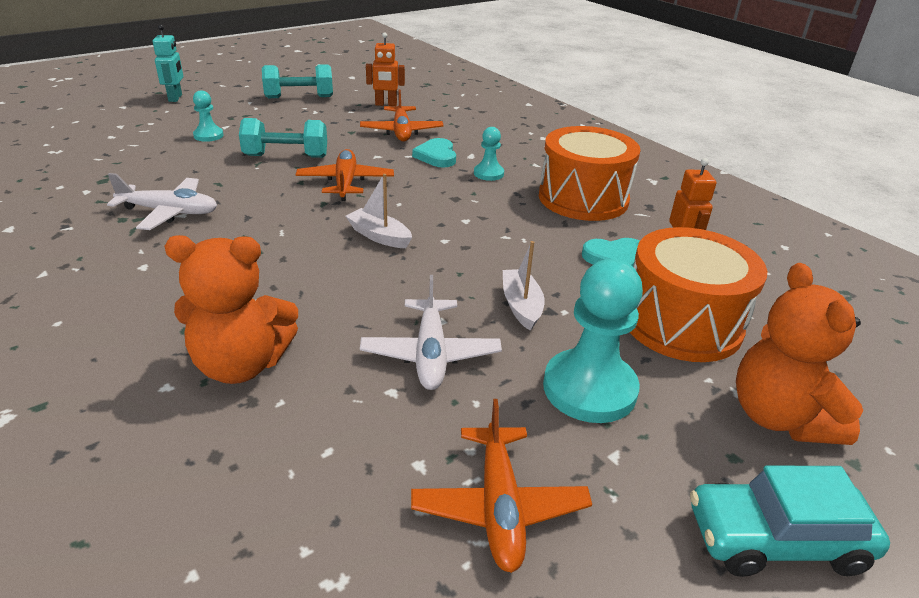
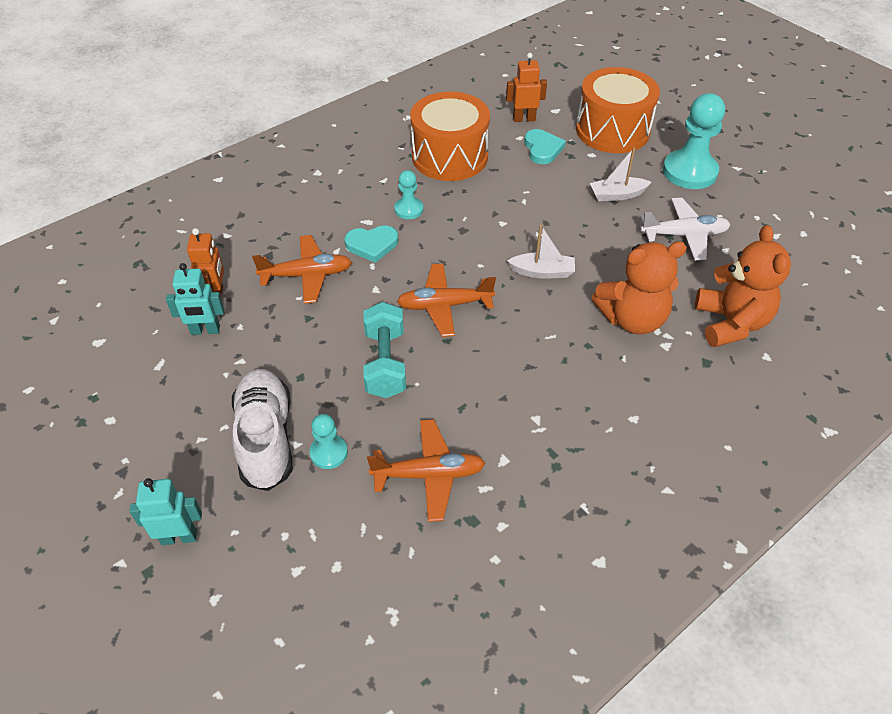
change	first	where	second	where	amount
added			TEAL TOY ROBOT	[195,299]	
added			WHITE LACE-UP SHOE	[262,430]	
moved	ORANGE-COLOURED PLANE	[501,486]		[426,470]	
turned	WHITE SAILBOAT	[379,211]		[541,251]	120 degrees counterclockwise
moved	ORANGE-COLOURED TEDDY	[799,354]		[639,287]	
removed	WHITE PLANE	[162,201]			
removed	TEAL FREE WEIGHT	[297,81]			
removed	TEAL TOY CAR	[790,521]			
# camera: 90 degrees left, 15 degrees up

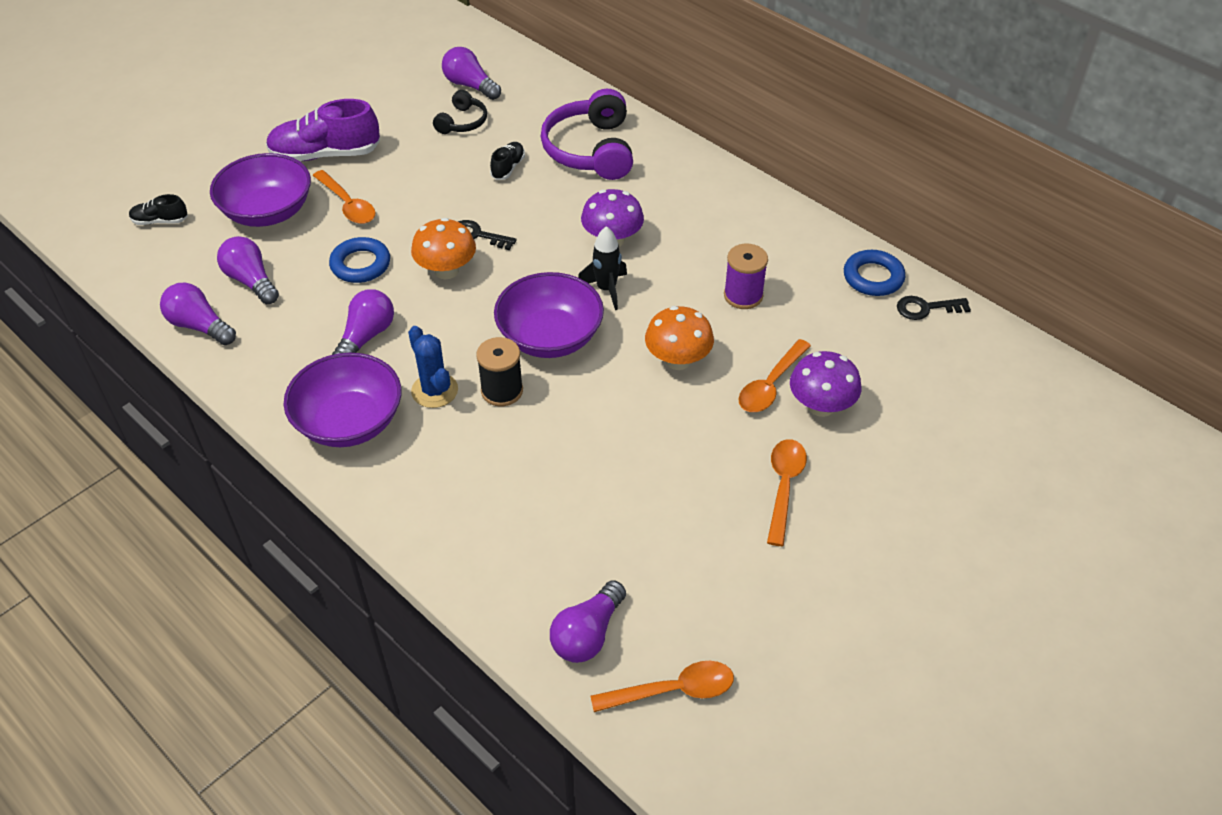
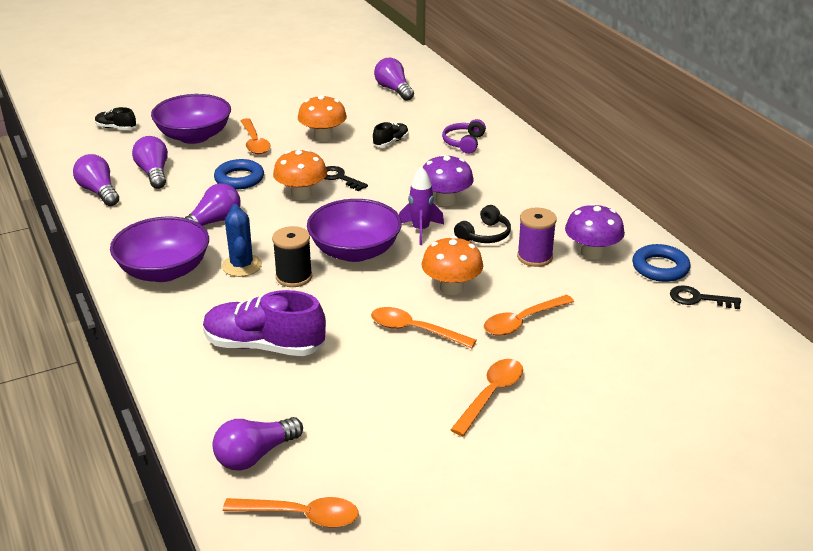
change	first	where	second	where	amount
moved	VIOLET LACE-UP SHOE	[323,130]		[264,323]	
added			ORANGE-COLOURED MUSHROOM	[322,118]	
added			ORANGE-COLOURED SPOON	[424,327]	
recoloured	JET-BLACK ROCKET	[602,268]	VIOLET ROCKET	[421,205]	
resized	VIOLET OVER-EAR HEADPHONES	[587,134]		[464,136]	x0.53
moved	JET-BLACK OVER-EAR HEADPHONES	[460,112]		[482,224]	
moved	VIOLET MUSHROOM	[825,384]		[595,231]	
# camera: 20 degrees right, 15 degrees down

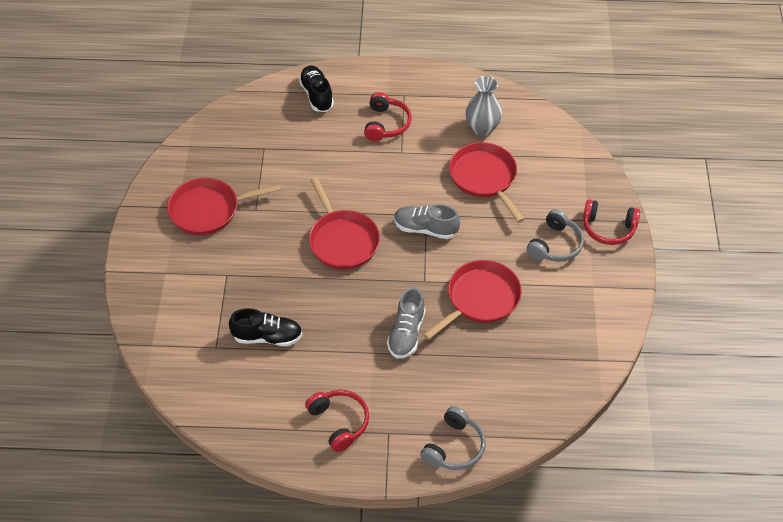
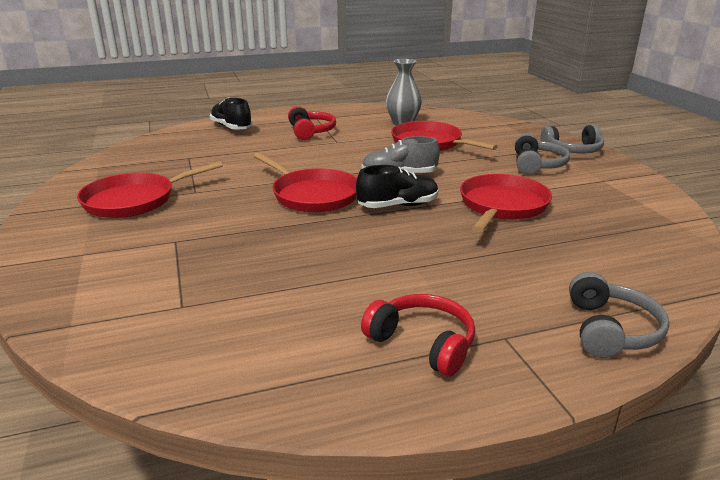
change	first	where	second	where	amount
moved	JET-BLACK LACE-UP SHOE	[265,327]		[397,186]	
recoloured	SCARLET OVER-EAR HEADPHONES	[611,222]	GRAY OVER-EAR HEADPHONES	[572,139]	
removed	GRAY LACE-UP SHOE	[406,322]			
# camera: 20 degrees left, 25 degrees down

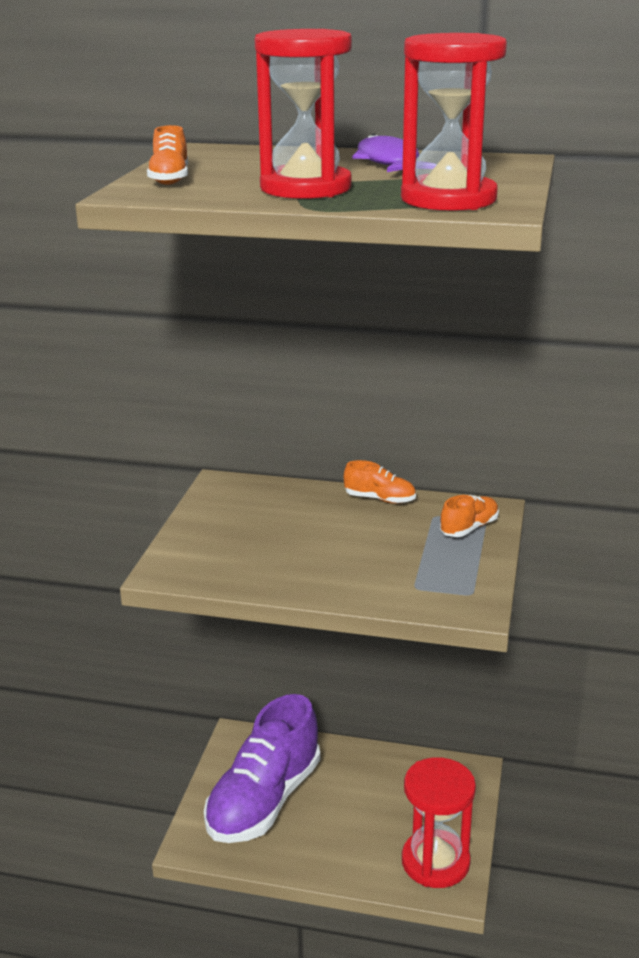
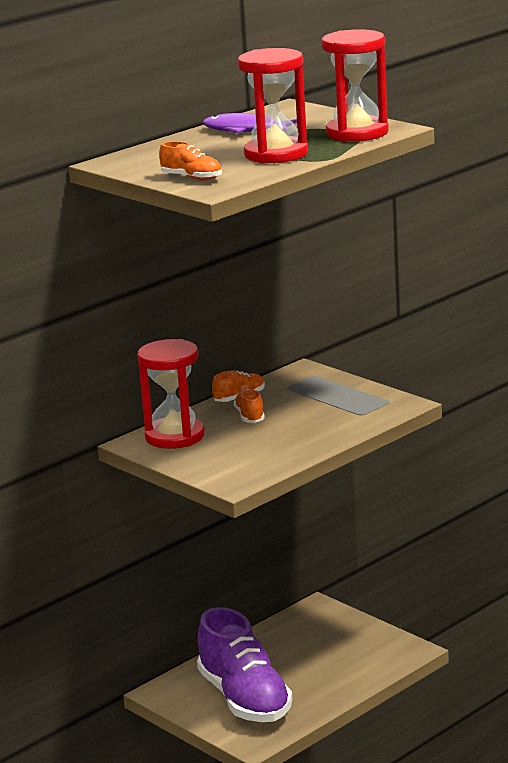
change	first	where	second	where	amount
moved	SCARLET HOURGLASS	[439,822]		[171,394]	
moved	ORANGE-COLOURED LACE-UP SHOE	[469,516]		[249,406]	
# camera: 55 degrees left, 5 degrees down

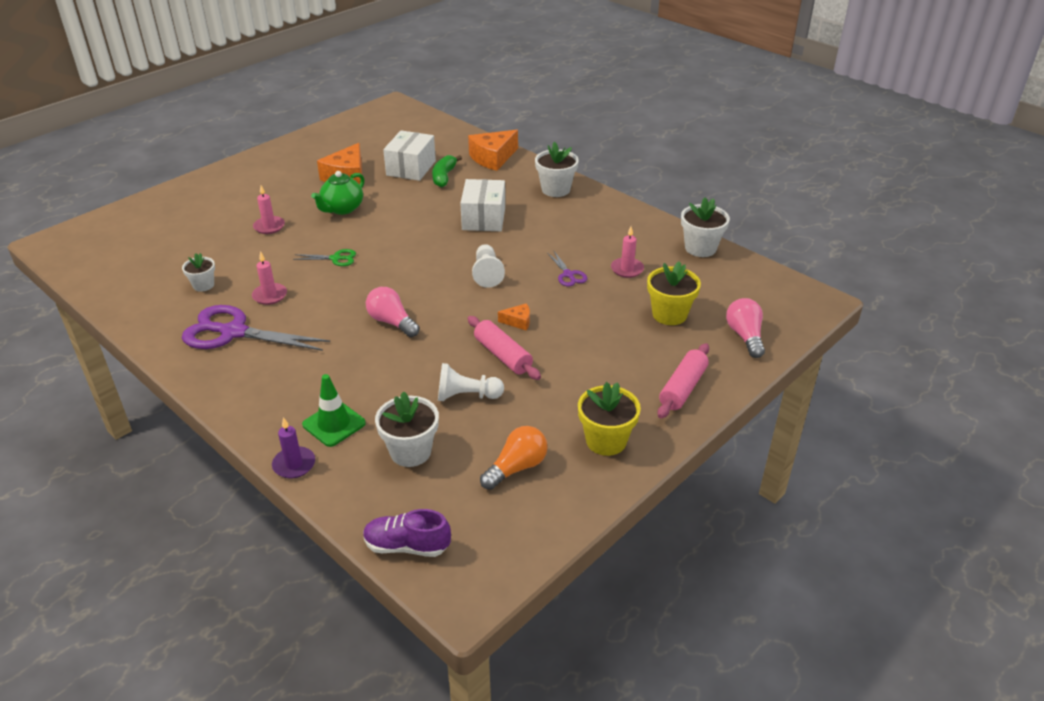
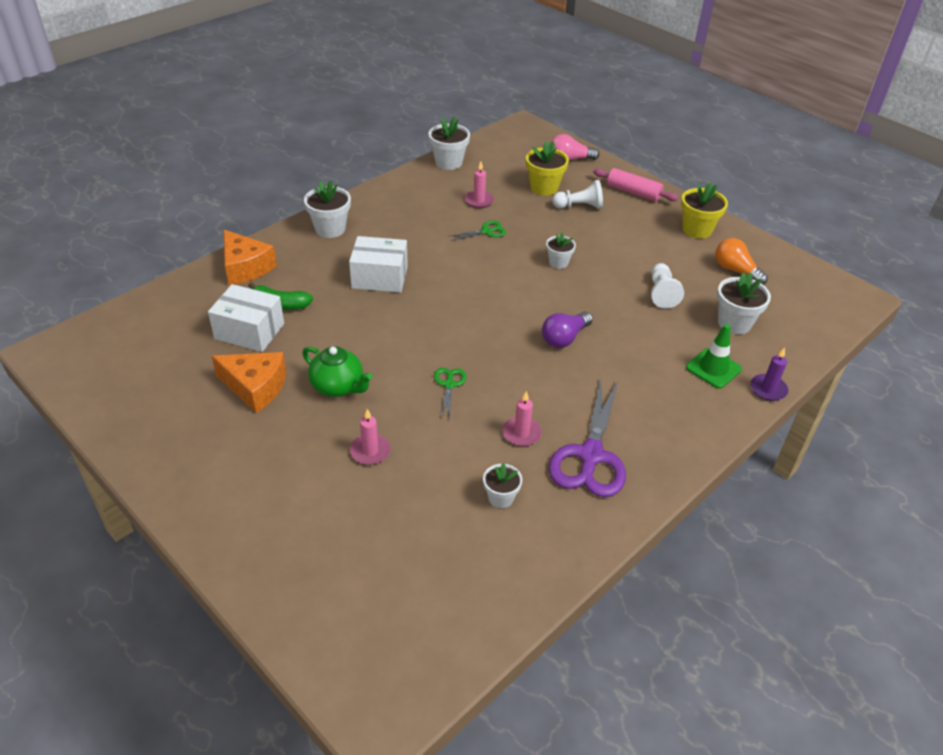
change	first	where	second	where	amount
recoloured	VIOLET PAIR OF SCISSORS	[567,268]	LEAF-GREEN PAIR OF SCISSORS	[477,231]	
recoloured	PINK LIGHT BULB	[393,312]	VIOLET LIGHT BULB	[567,330]	
replaced	ORANGE-COLOURED CHEESE WEDGE	[514,317]	WHITE POTTED PLANT	[561,250]	
moved	WHITE CHESS PAWN	[488,266]		[577,194]	
removed	VIOLET LACE-UP SHOE	[407,533]			
removed	PINK PASTRY ROLLER	[504,348]			
# camera: 90 degrees left, 5 degrees up

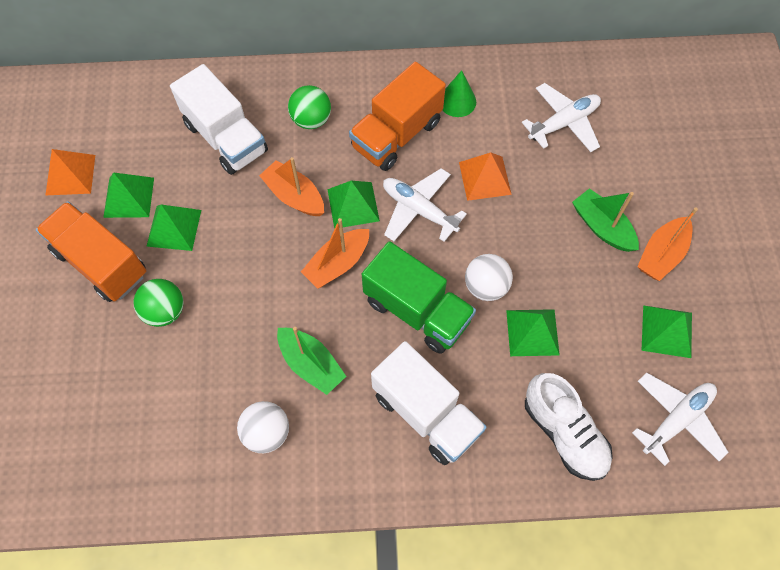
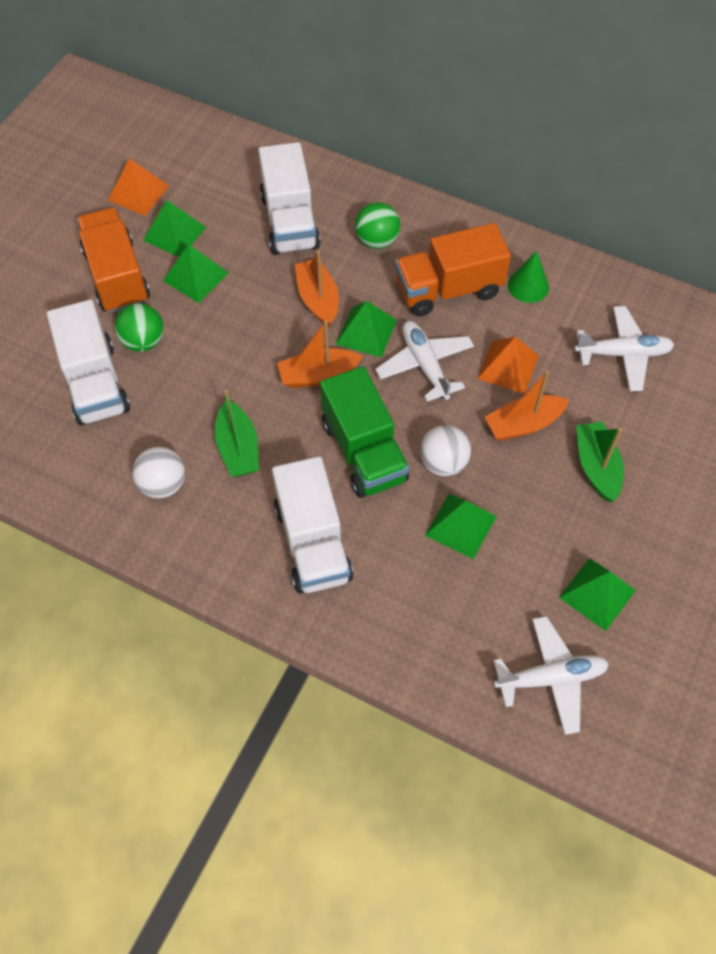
change	first	where	second	where	amount
added			WHITE TOY TRUCK	[88,362]	
moved	ORANGE-COLOURED SAILBOAT	[667,244]		[527,405]	
removed	WHITE LACE-UP SHOE	[569,427]			
# camera: 30 degrees right, 5 degrees down

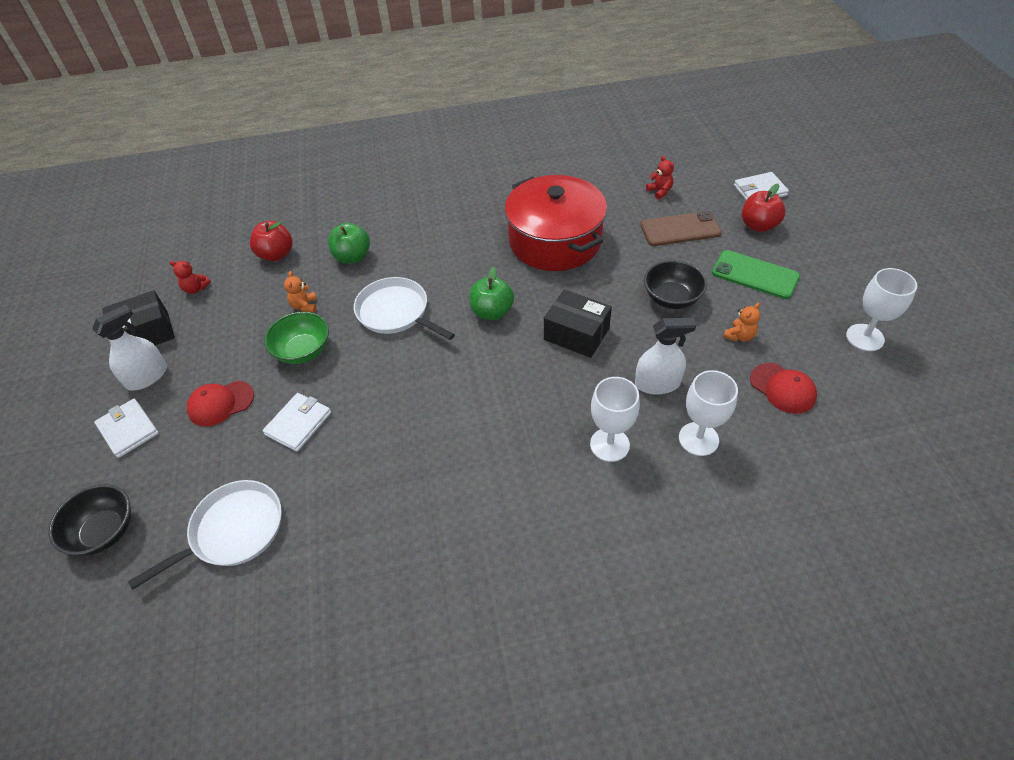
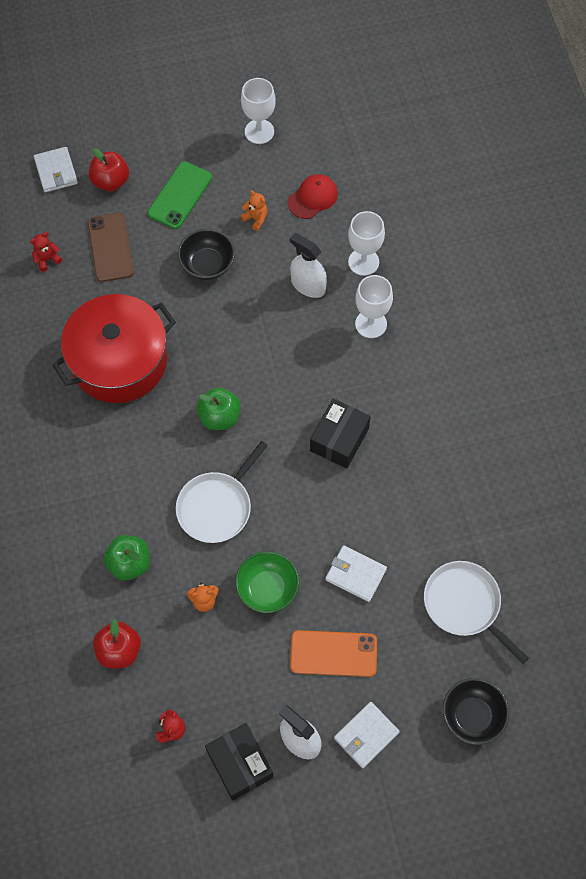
change	first	where	second	where	amount
turned	WHITE SPRAY CLEANER	[665,356]		[308,265]	45 degrees counterclockwise
replaced	SCARLET BASEBALL CAP	[220,404]	ORANGE-COLOURED MOBILE PHONE	[333,653]	
moved	JET-BLACK PARCEL	[578,324]		[340,433]	
# camera: 95 degrees left, 15 degrees up

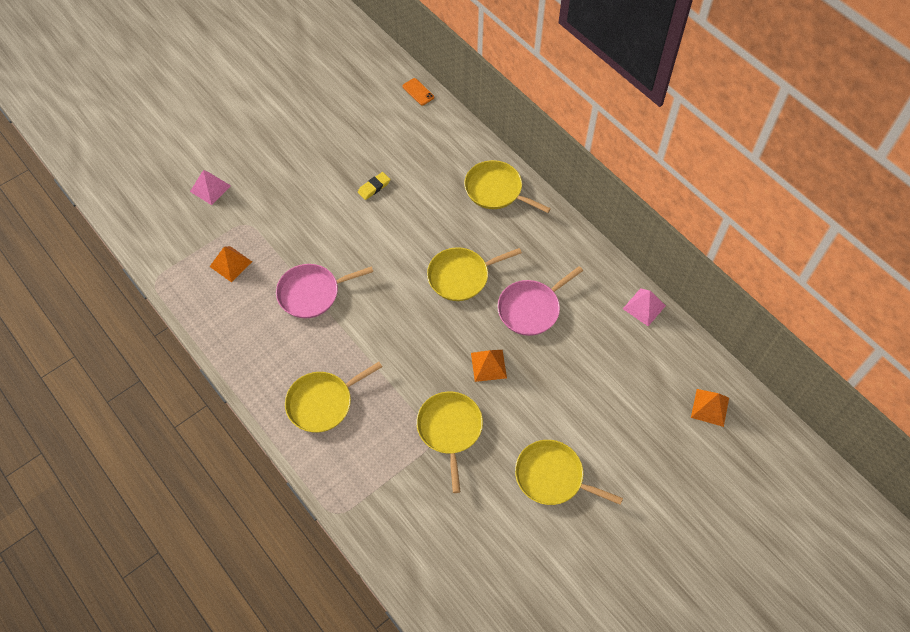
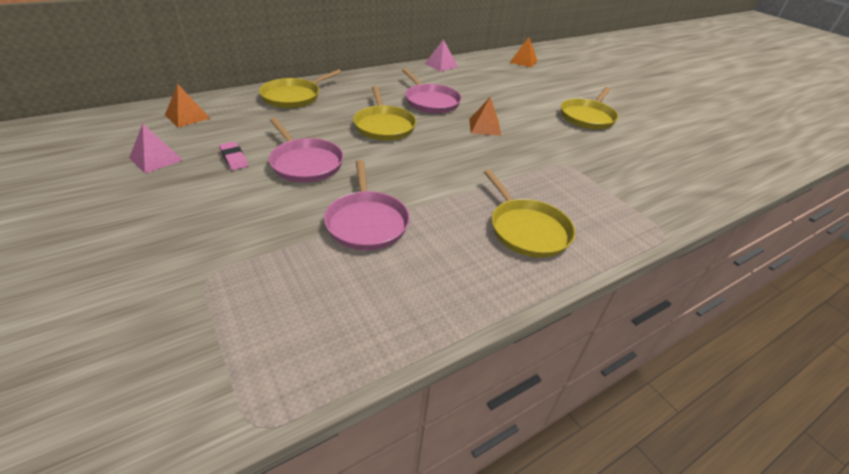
change	first	where	second	where	amount
moved	PINK PYRAMID	[210,187]		[156,148]	
moved	ORANGE-COLOURED PYRAMID	[230,264]		[187,105]	
recoloured	YELLOW PENCIL ERASER	[374,186]	PINK PENCIL ERASER	[233,156]	
added			PINK PAN	[306,150]	
removed	ORANGE-COLOURED MOBILE PHONE	[418,91]			
removed	YELLOW PAN	[449,442]			
# camera: 85 degrees left, 20 degrees down

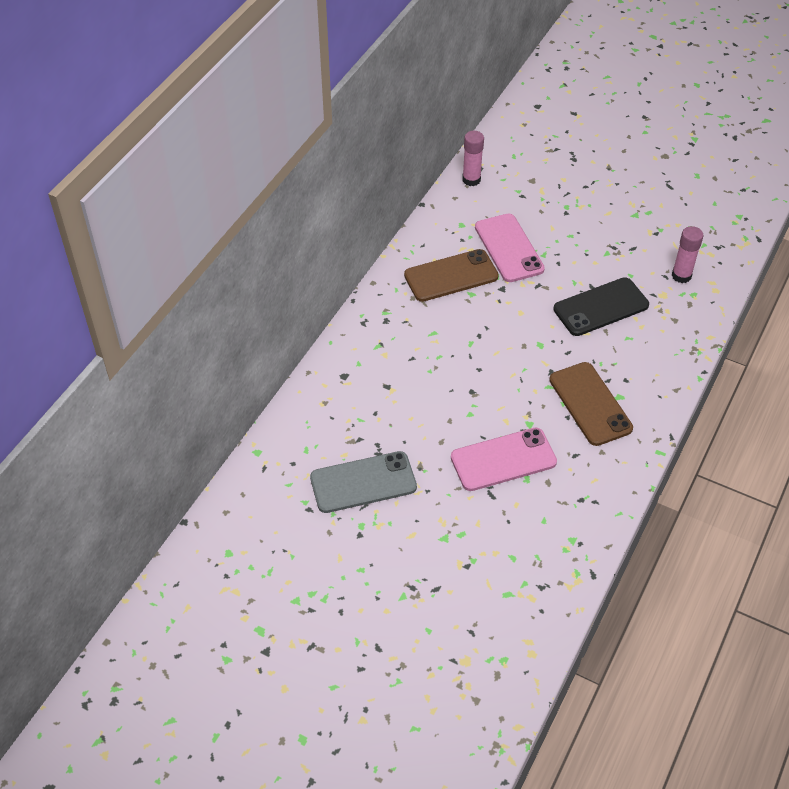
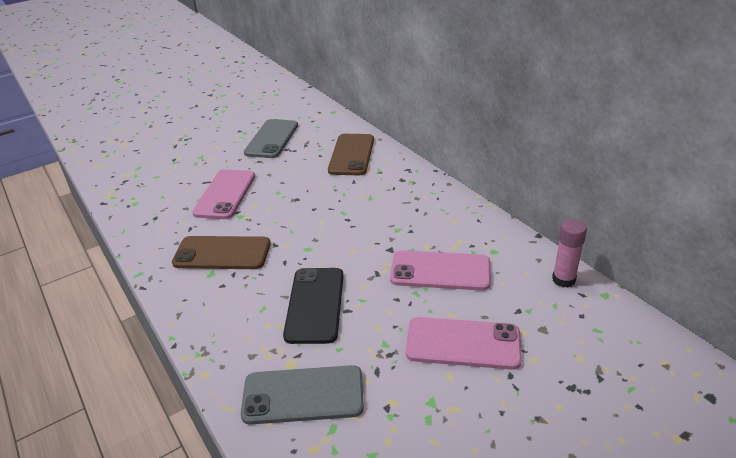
change	first	where	second	where	amount
replaced	PINK STICK OF GLUE	[687,254]	GRAY MOBILE PHONE	[302,395]	
moved	DARK BROWN MOBILE PHONE	[451,275]		[351,154]	
added			PINK MOBILE PHONE	[464,343]	
# camera: 120 degrees right, 15 degrees down

